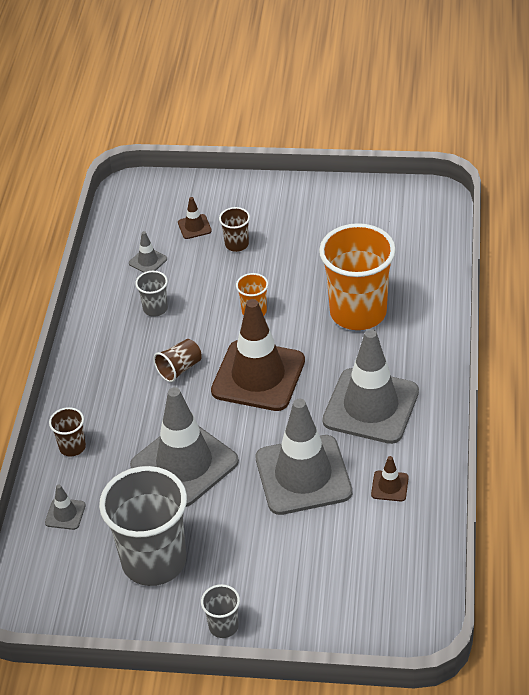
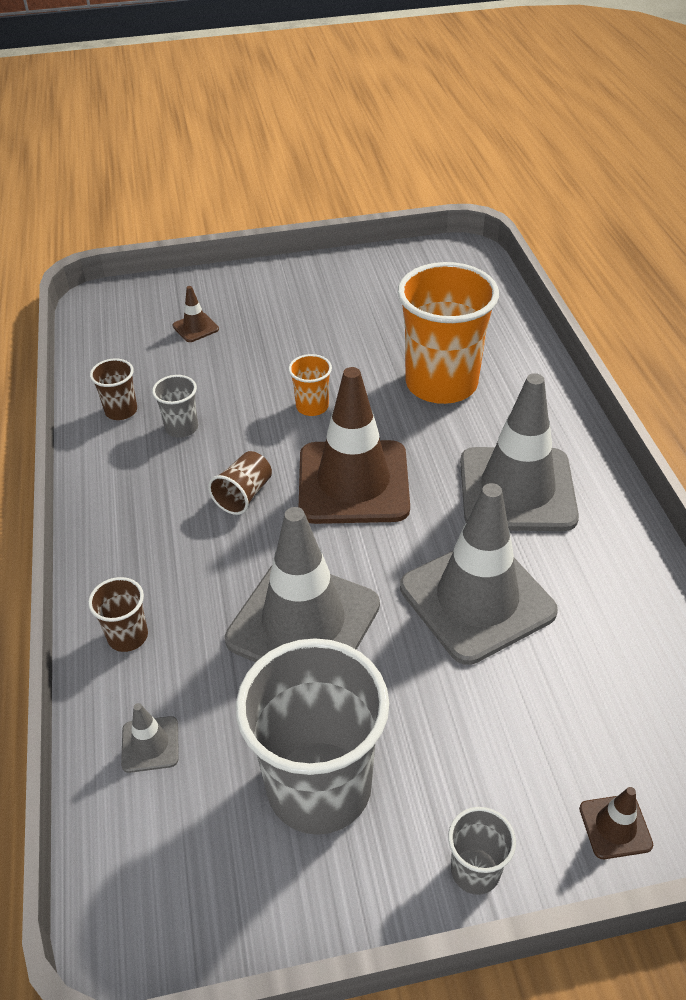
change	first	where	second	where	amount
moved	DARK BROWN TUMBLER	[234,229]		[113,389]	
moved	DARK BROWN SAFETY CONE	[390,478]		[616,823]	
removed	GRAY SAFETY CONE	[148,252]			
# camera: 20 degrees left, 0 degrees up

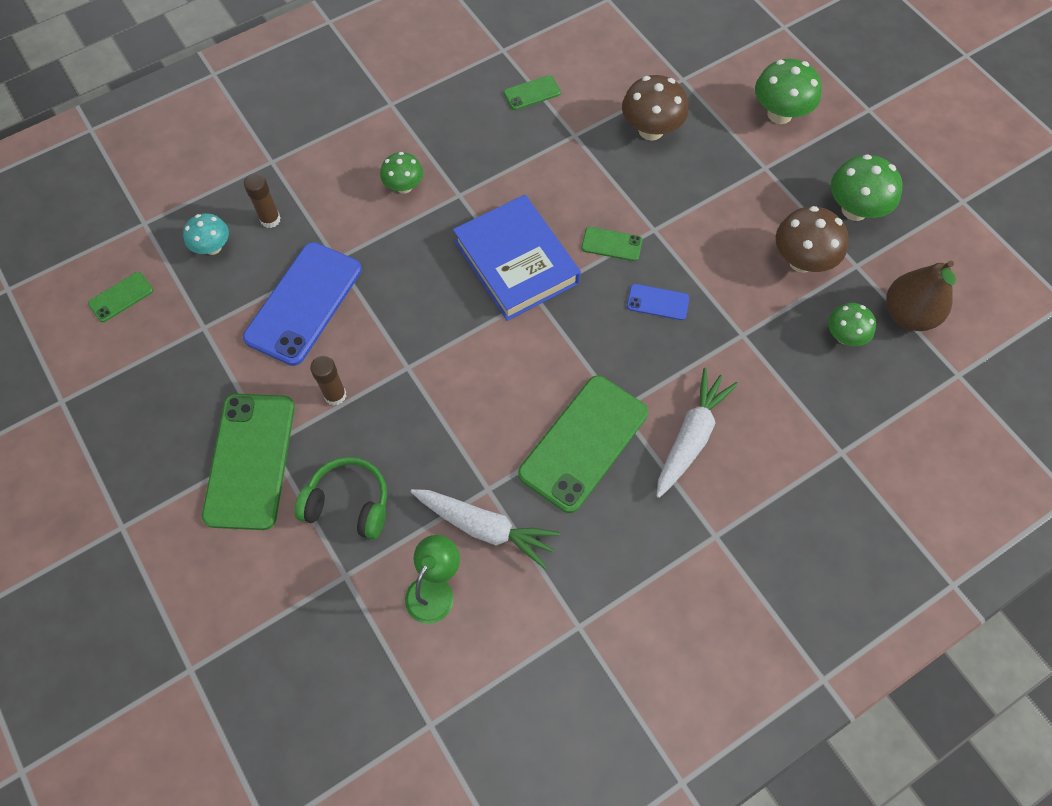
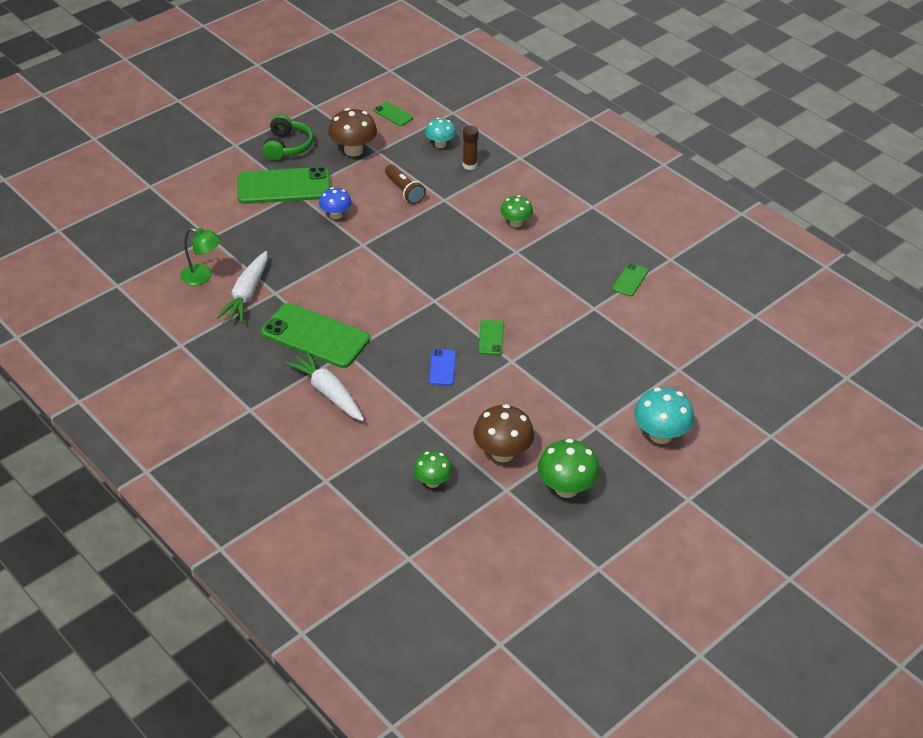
change	first	where	second	where	amount
moved	LEAF-GREEN OVER-EAR HEADPHONES	[341,498]		[287,137]	
turned	WHITE ROOT VEGETABLE	[697,433]		[324,385]	150 degrees counterclockwise
replaced	DARK BROWN STICK OF GLUE	[328,380]	COBALT MUSHROOM	[335,203]	
moved	DARK BROWN MUSHROOM	[655,108]		[352,132]	
replaced	COBALT MOBILE PHONE	[302,304]	DARK BROWN TORCH	[405,184]	
turned	LEAF-GREEN MOBILE PHONE	[532,92]		[630,279]	60 degrees clockwise
recoloured	LEAF-GREEN MUSHROOM	[788,91]	TEAL MUSHROOM	[664,415]	
removed	COBALT HARDBACK	[517,258]			
removed	DARK BROWN TOY PEAR	[921,296]			
# camera: 80 degrees right, 20 degrees down

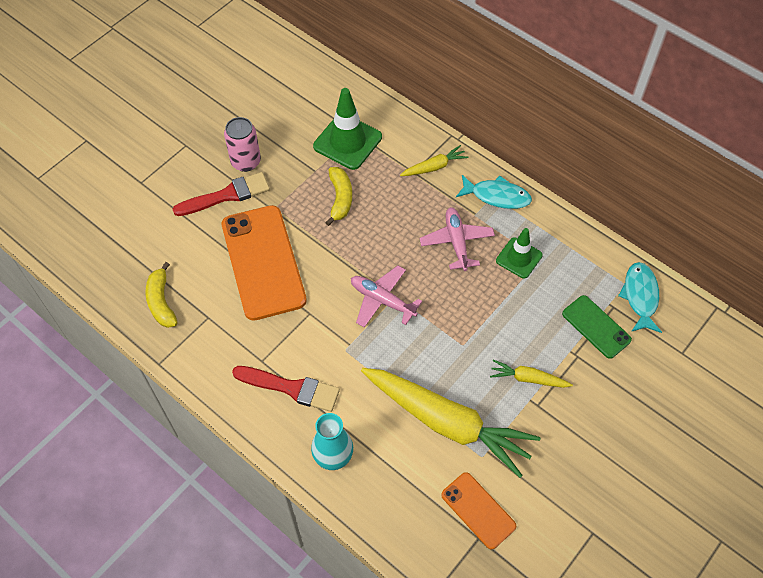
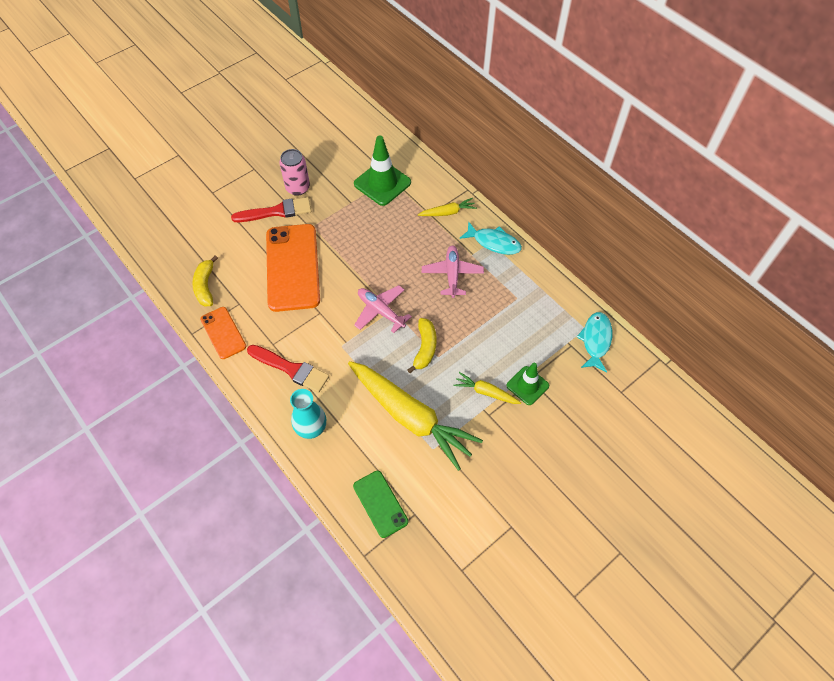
change	first	where	second	where	amount
moved	ORANGE-COLOURED MOBILE PHONE	[478,511]		[223,333]	
moved	LEAF-GREEN MOBILE PHONE	[597,327]		[380,504]	
moved	YELLOW BANANA FRUIT	[338,196]		[422,345]	
moved	LEAF-GREEN SAFETY CONE	[519,253]		[527,384]	
# camera: 10 degrees right, 0 degrees up

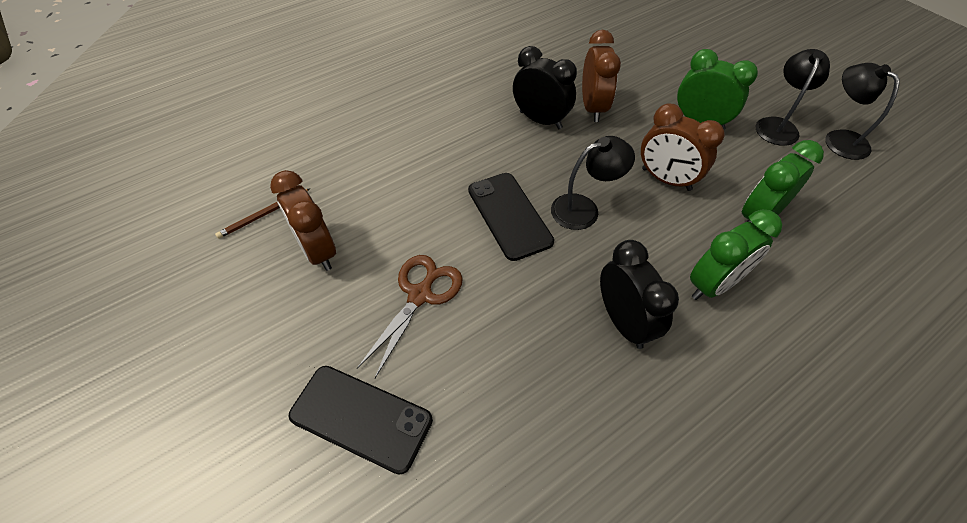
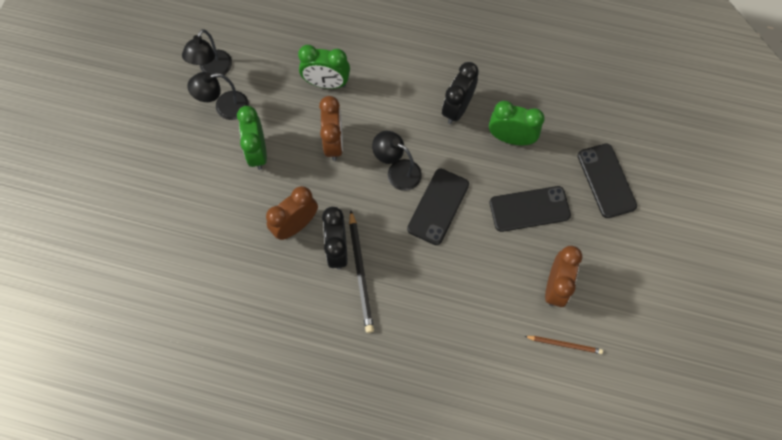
change	first	where	second	where	amount
added			JET-BLACK WOODEN PENCIL	[361,272]	
moved	LEAF-GREEN ALARM CLOCK	[736,254]		[517,123]	
replaced	DARK BROWN PAIR OF SCISSORS	[410,316]	JET-BLACK MOBILE PHONE	[530,209]	
# camera: 130 degrees left, 15 degrees up

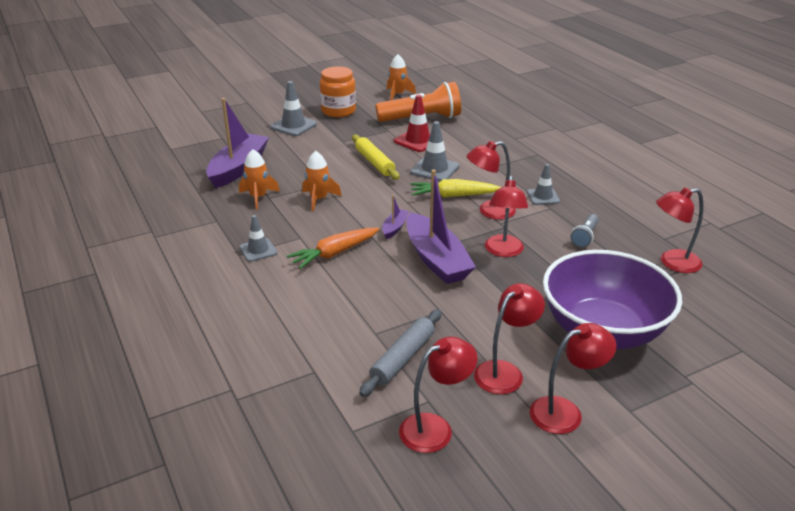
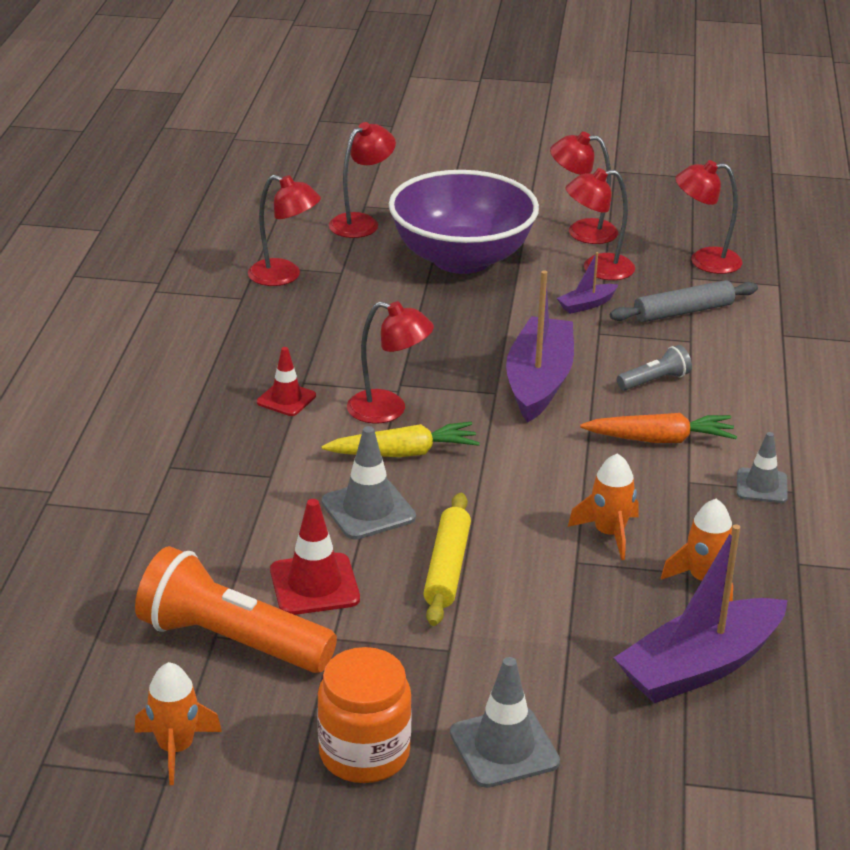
change	first	where	second	where	amount
recoloured	GRAY SAFETY CONE	[543,184]	SCARLET SAFETY CONE	[286,381]	
turned	YELLOW ROOT VEGETABLE	[456,188]		[400,439]	45 degrees counterclockwise
moved	SCARLET READING LAMP	[506,216]		[362,180]	
moved	VIOLET SAILBOAT	[395,217]		[587,283]	
moved	GRAY TORCH	[585,231]		[654,367]	
# camera: 145 degrees left, 0 degrees up

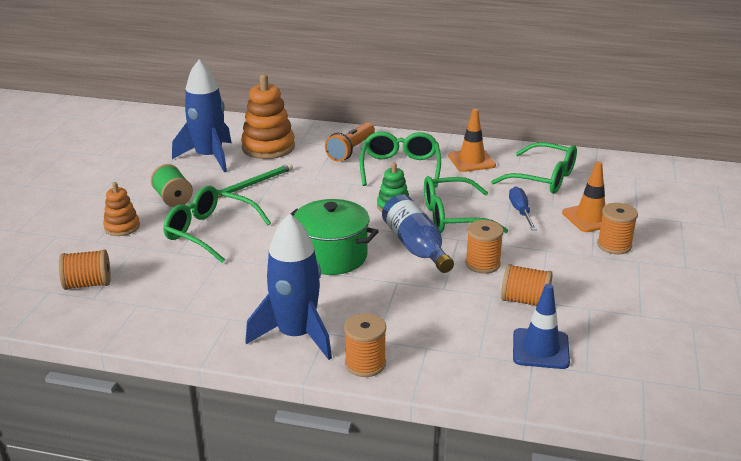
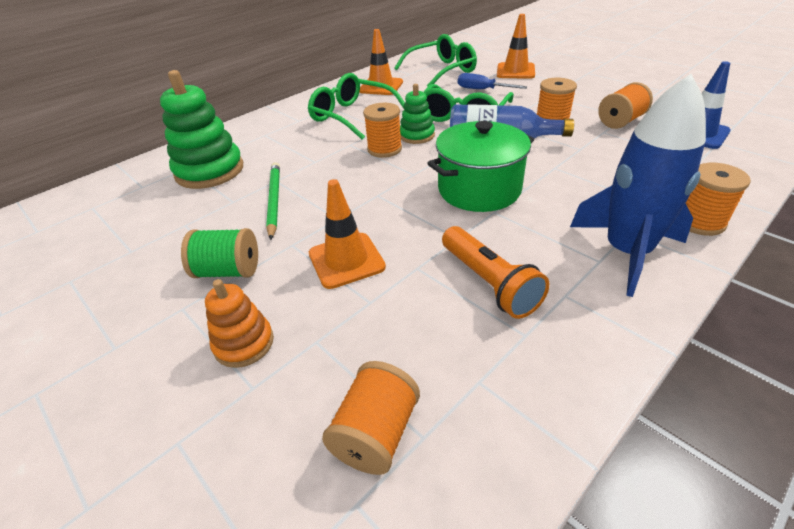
change	first	where	second	where	amount
recoloured	ORANGE-COLOURED STACKING TOY	[268,116]	LEAF-GREEN STACKING TOY	[201,129]	
replaced	LEAF-GREEN EYEGLASSES	[217,224]	ORANGE-COLOURED SAFETY CONE	[347,234]	
moved	ORANGE-COLOURED SPOOL	[617,228]		[382,130]	
moved	ORANGE-COLOURED TORCH	[350,142]		[495,272]	
removed	COBALT ROCKET	[202,116]			
# camera: 55 degrees left, 10 degrees up

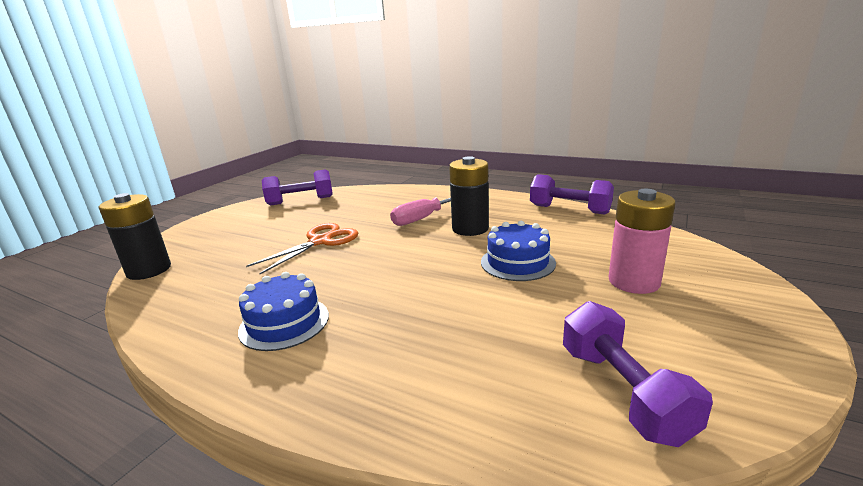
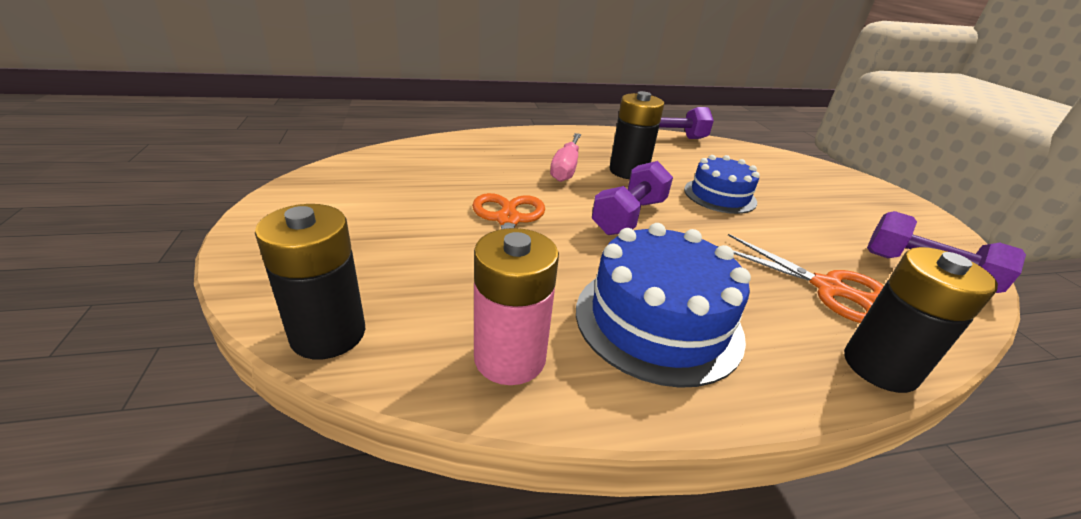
change	first	where	second	where	amount
moved	PINK AA BATTERY	[642,241]		[516,306]	
resized	COBALT CAKE	[283,311]		[663,305]	x1.55
moved	VIOLET FREE WEIGHT	[297,187]		[632,198]	
added			ORANGE-COLOURED PAIR OF SCISSORS	[800,278]	
added			JET-BLACK AA BATTERY	[921,320]	
# camera: 45 degrees left, 10 degrees up

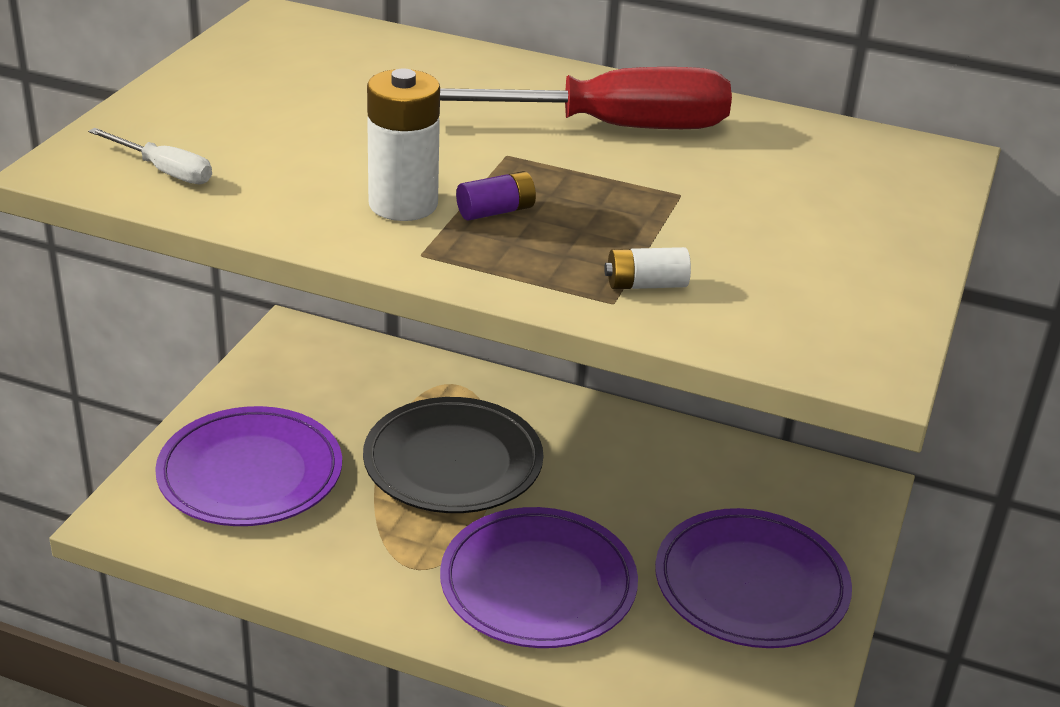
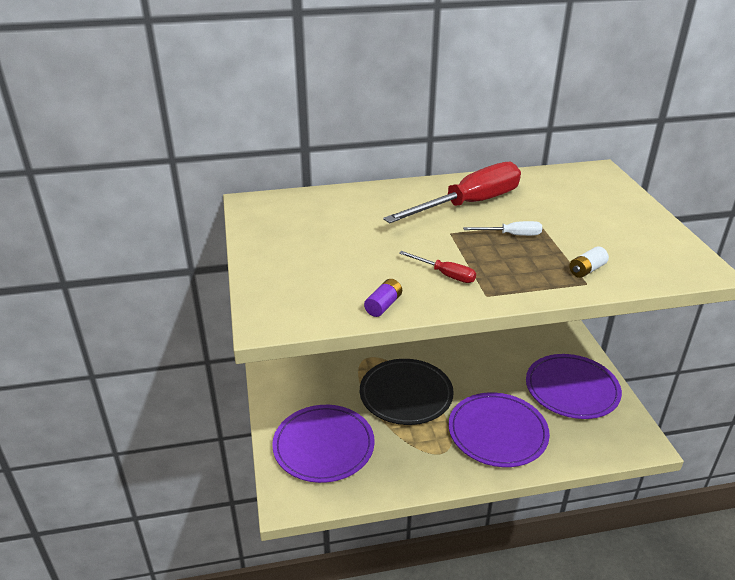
change	first	where	second	where	amount
moved	VIOLET AA BATTERY	[496,195]		[383,298]	
replaced	WHITE AA BATTERY	[403,145]	SCARLET SCREWDRIVER	[437,267]	
moved	WHITE SCREWDRIVER	[150,156]		[502,228]	
# camera: 30 degrees left, 0 degrees up

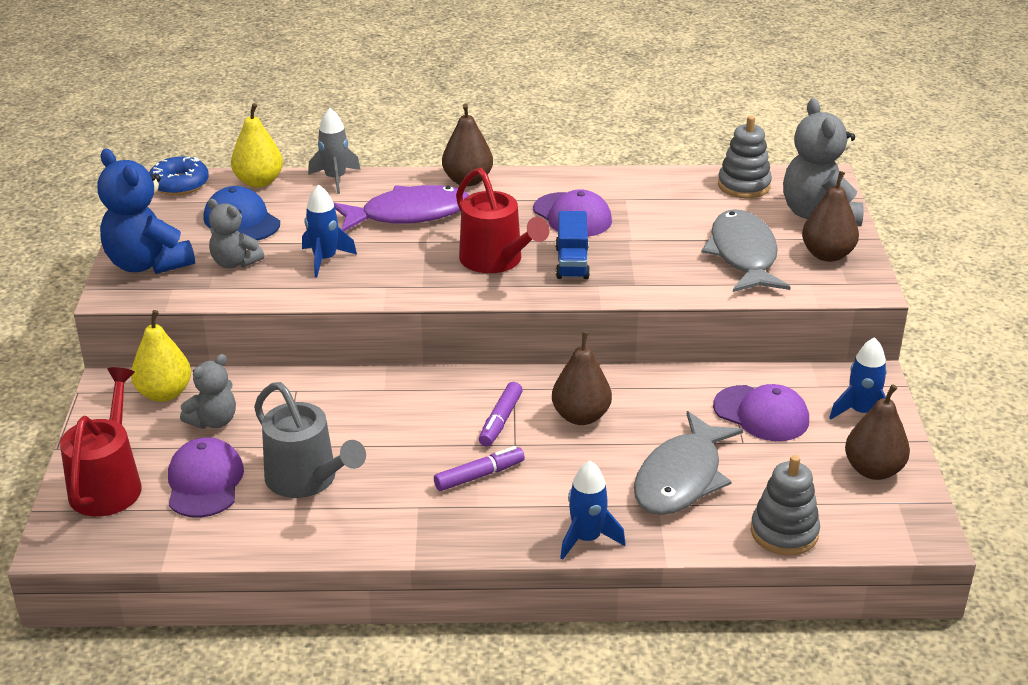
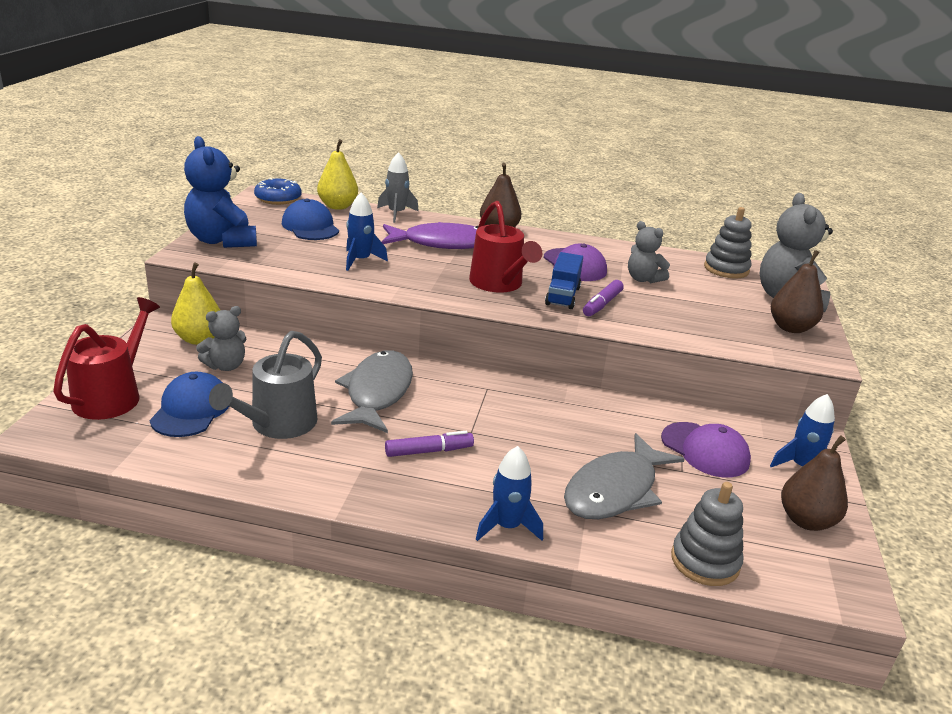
change	first	where	second	where	amount
recoloured	VIOLET BASEBALL CAP	[206,477]	COBALT BASEBALL CAP	[189,404]	
turned	GRAY WATERING CAN	[310,440]		[265,385]	60 degrees clockwise
moved	GRAY FISH FIGURE	[745,250]		[372,392]	
moved	VIOLET MARKER	[501,414]		[603,298]	
moved	GRAY TEDDY	[236,233]		[649,252]	
removed	DARK BROWN TOY PEAR	[582,378]			
# camera: 10 degrees right, 5 degrees down

